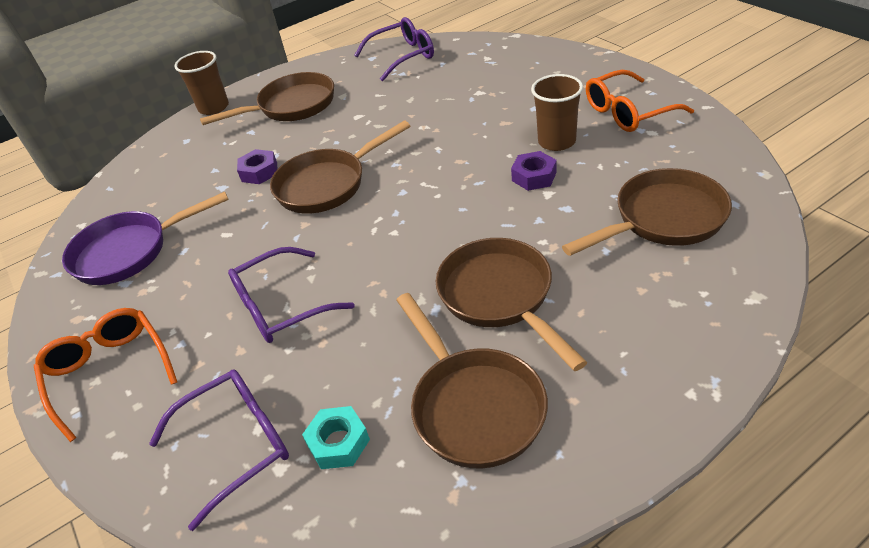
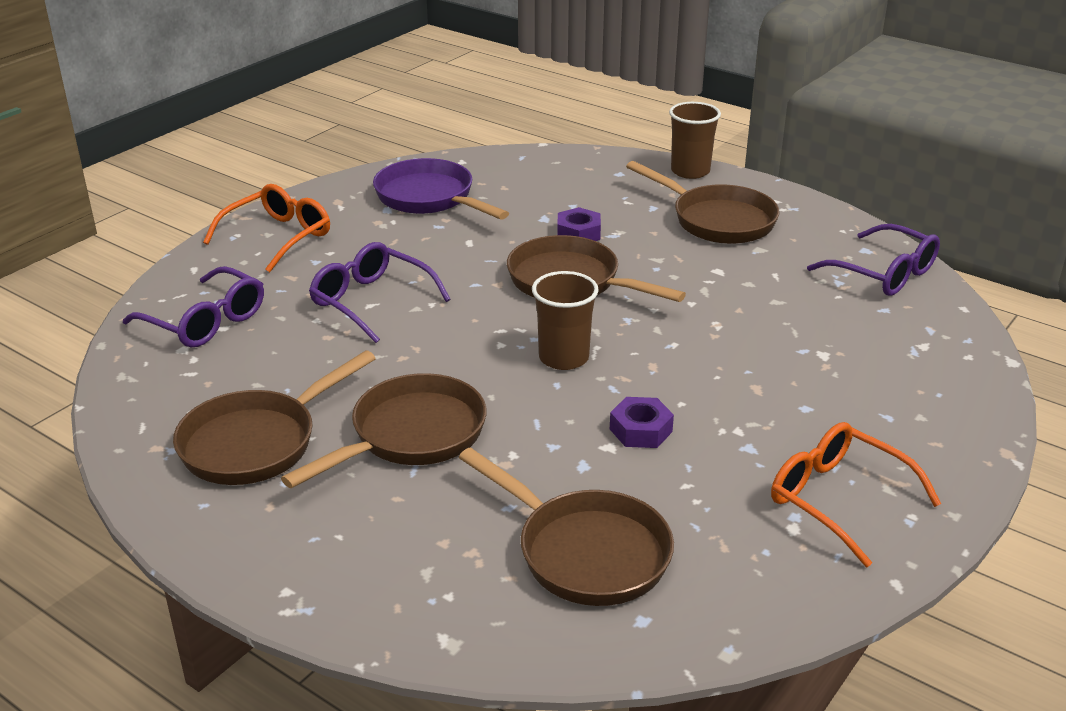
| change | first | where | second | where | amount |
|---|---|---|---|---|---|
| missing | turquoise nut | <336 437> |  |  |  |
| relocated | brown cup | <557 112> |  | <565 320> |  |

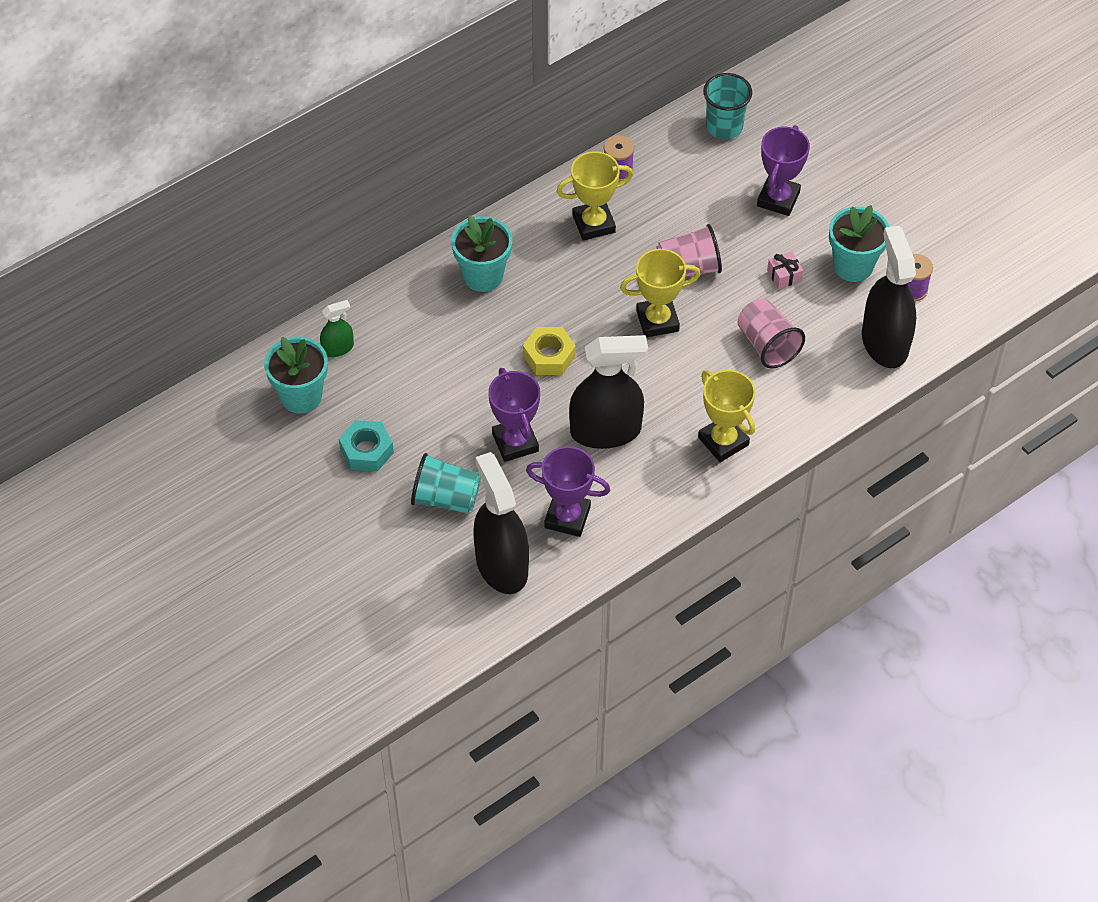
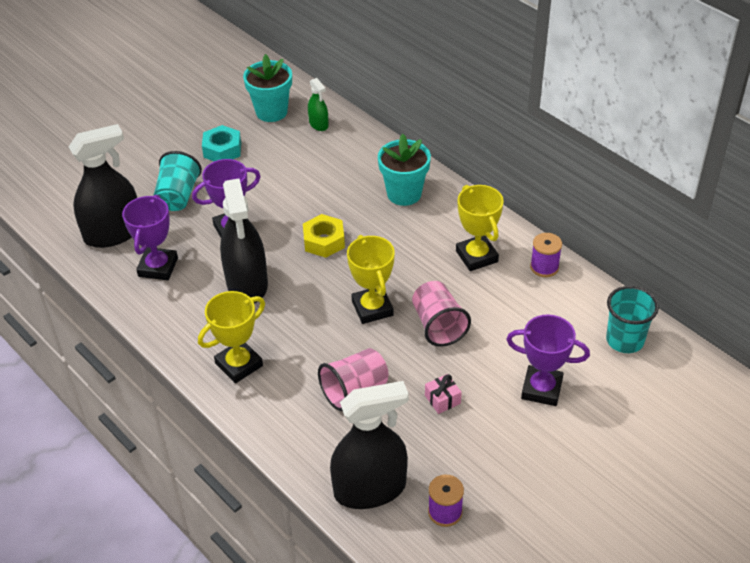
| change | first | where | second | where | amount |
|---|---|---|---|---|---|
| missing | turquoise flower pot | <859 243> |  |  |  |

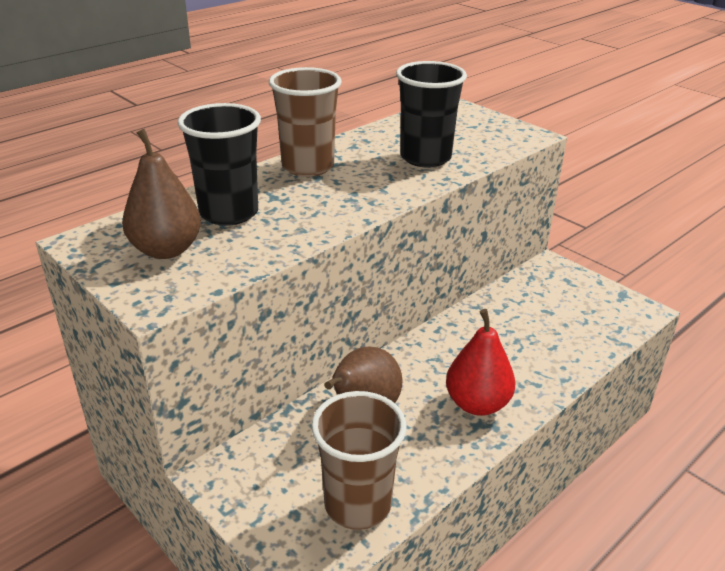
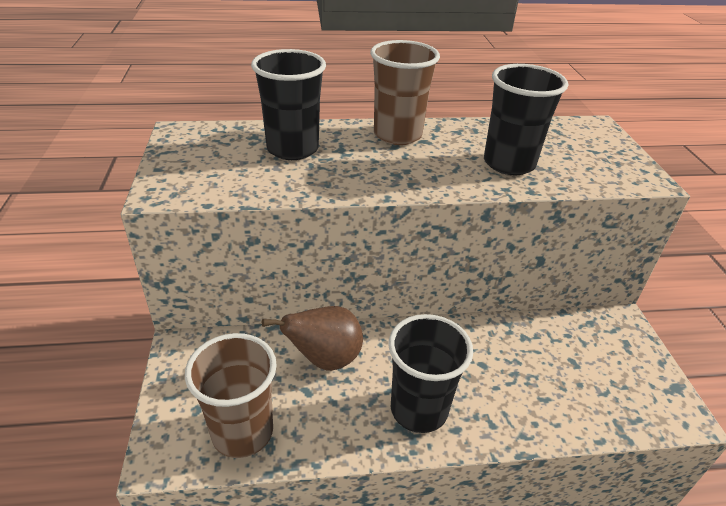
| change | first | where | second | where | amount |
|---|---|---|---|---|---|
| missing | brown pear | <161 194> |  |  |  |
| exchanged | red pear | <480 362> | black cup | <430 373> |  |

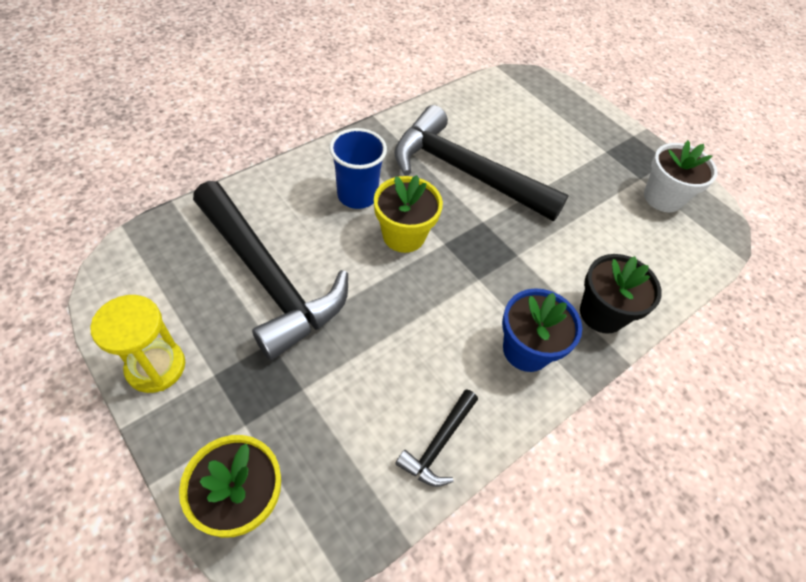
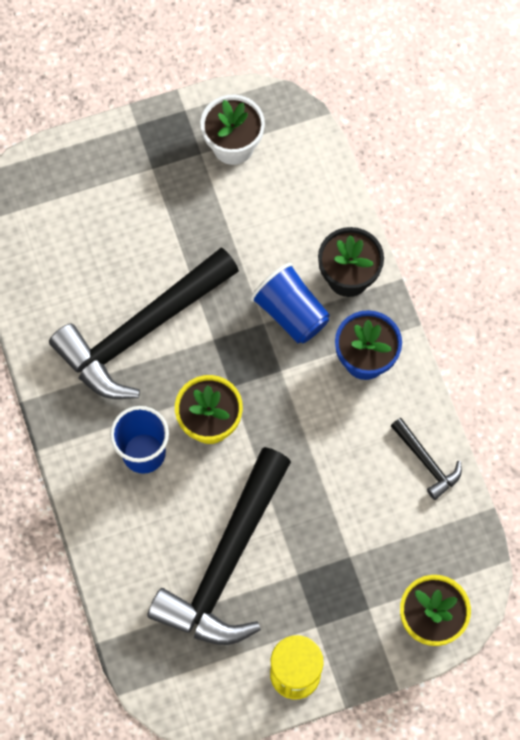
| change | first | where | second | where | amount |
|---|---|---|---|---|---|
| appeared |  |  | blue cup | <290 303> |  |
| spun | black hammer | <270 270> |  | <219 546> | 135 degrees clockwise |

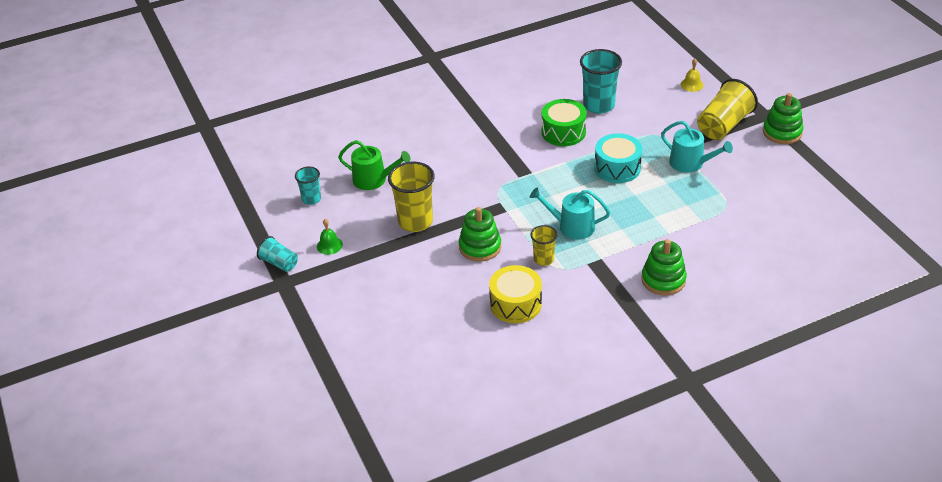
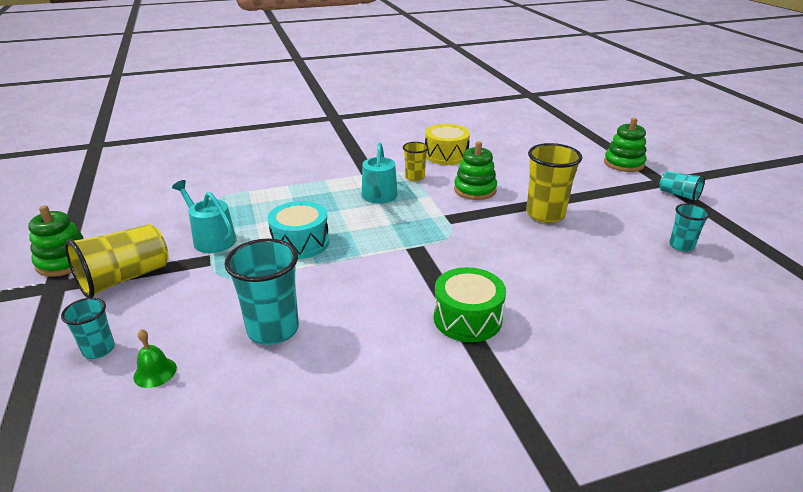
| change | first | where | second | where | amount |
|---|---|---|---|---|---|
| missing | green watering can | <374 165> |  |  |  |
| relocated | green bell | <330 237> |  | <155 358> |  |
| relocated | green drum | <564 122> |  | <470 304> |  |
| relocated | green stacking toy | <664 267> |  | <625 145> |  |
| exchanged | yellow bell | <692 75> | turquoise cup | <88 328> |  |
| spun | turquoise watering can | <570 213> |  | <380 173> | 75 degrees clockwise |

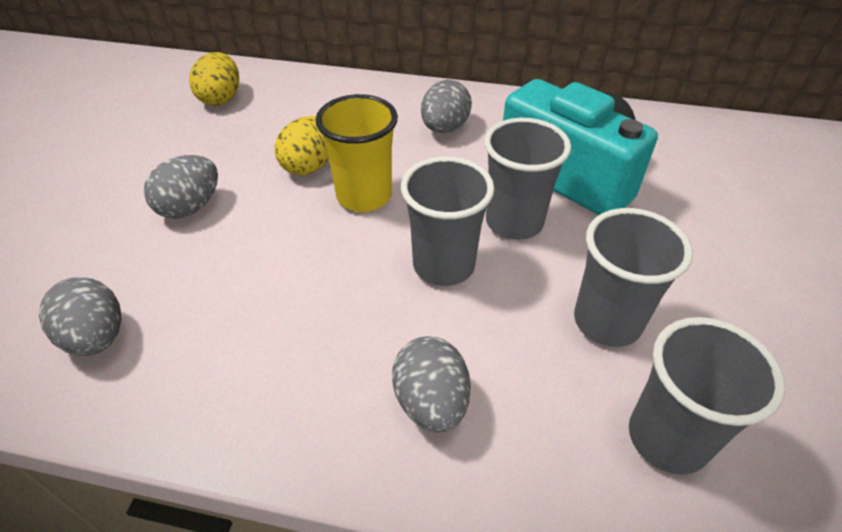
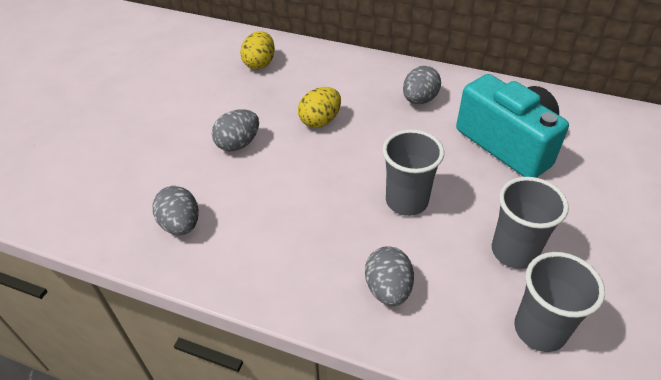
| change | first | where | second | where | amount |
|---|---|---|---|---|---|
| missing | yellow cup | <356 153> |  |  |  |
| missing | grey cup | <527 179> |  |  |  |

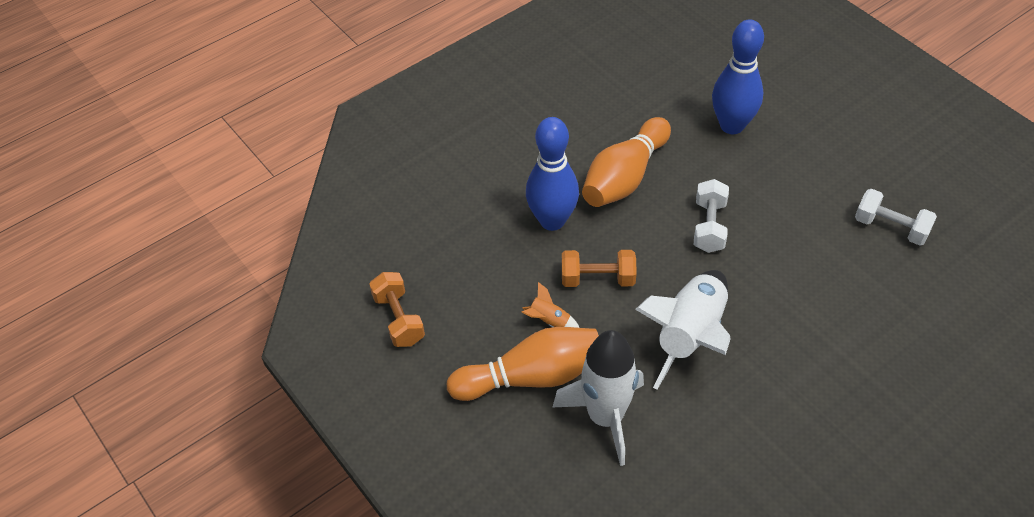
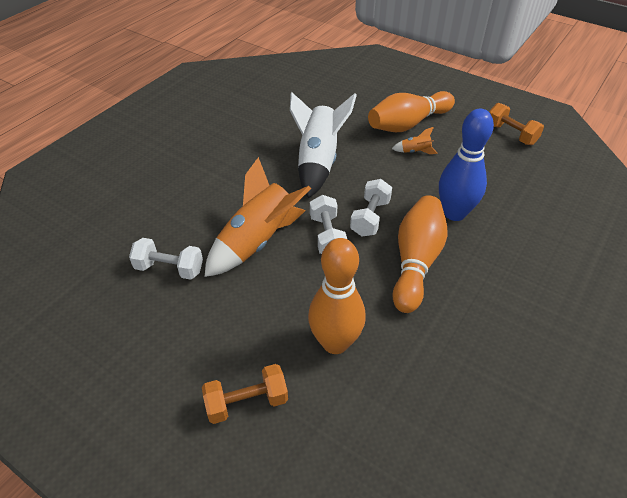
| change | first | where | second | where | amount |
|---|---|---|---|---|---|
| missing | white rocket | <598 398> |  |  |  |
| appeared |  |  | orange rocket | <258 217> |  |
| appeared |  |  | white dumbbell | <371 207> |  |
| relocated | orange dumbbell | <599 268> |  | <245 394> |  |
| colour | blue bowling pin | <738 77> | orange bowling pin | <337 296> |  |

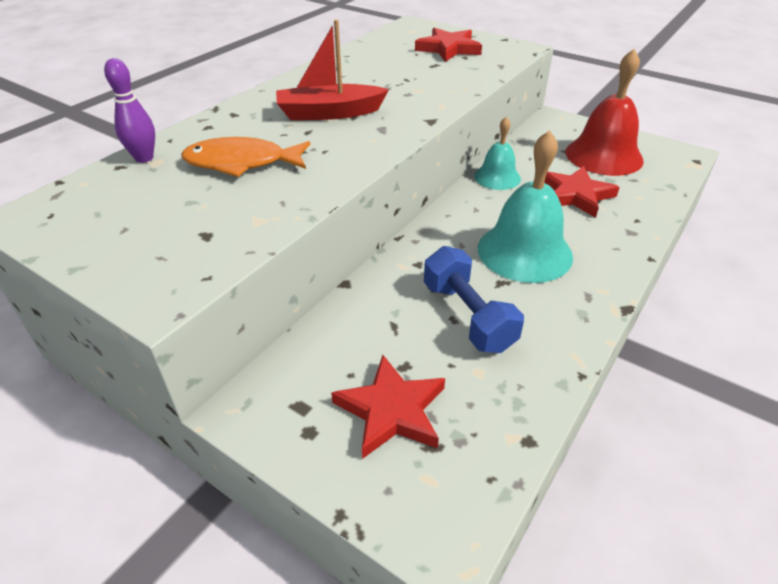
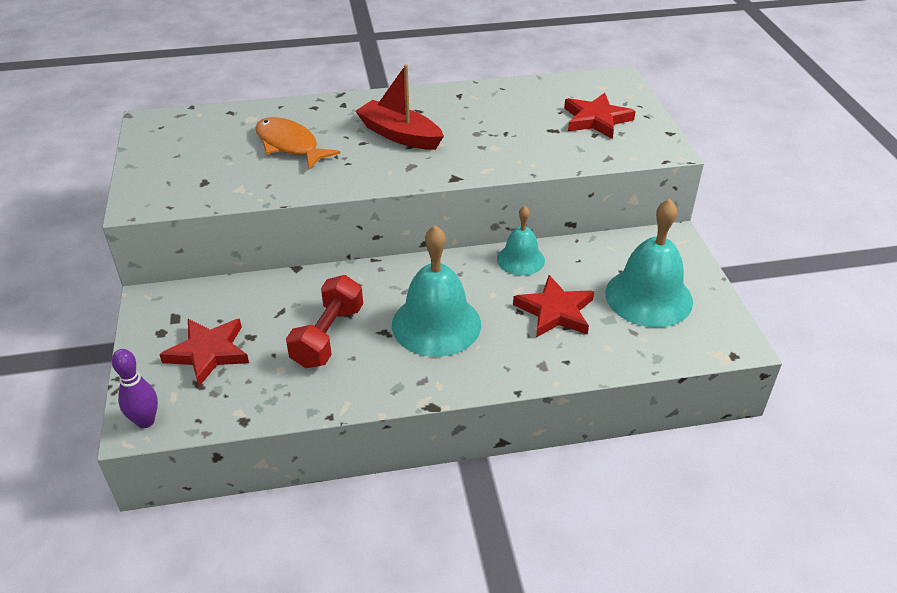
| change | first | where | second | where | amount |
|---|---|---|---|---|---|
| relocated | purple bowling pin | <129 110> |  | <135 388> |  |
| colour | blue dumbbell | <474 299> | red dumbbell | <324 321> |  |
| colour | red bell | <605 112> | turquoise bell | <649 263> |  |

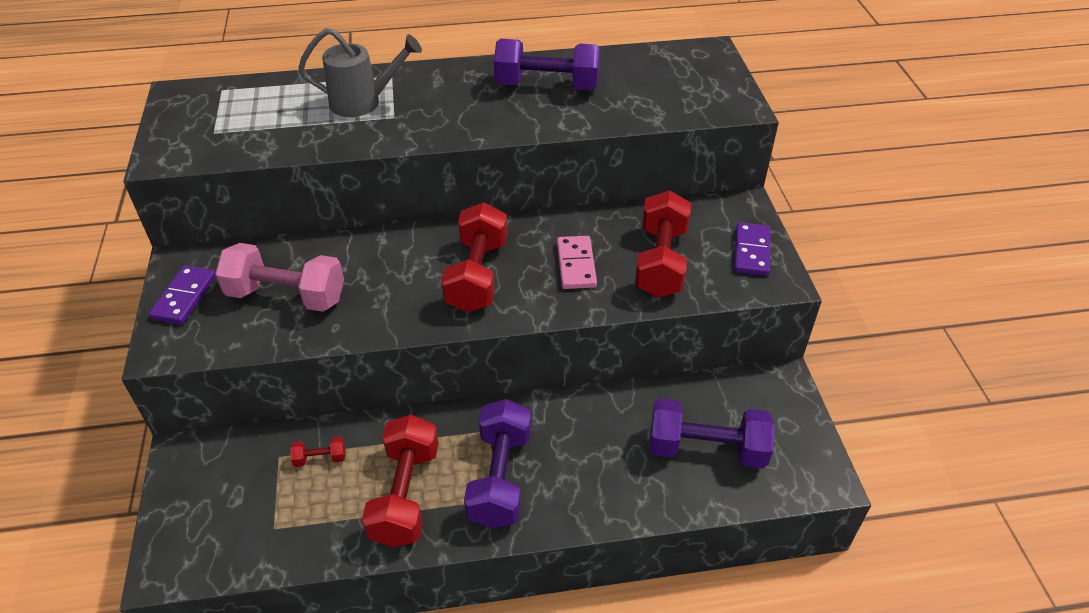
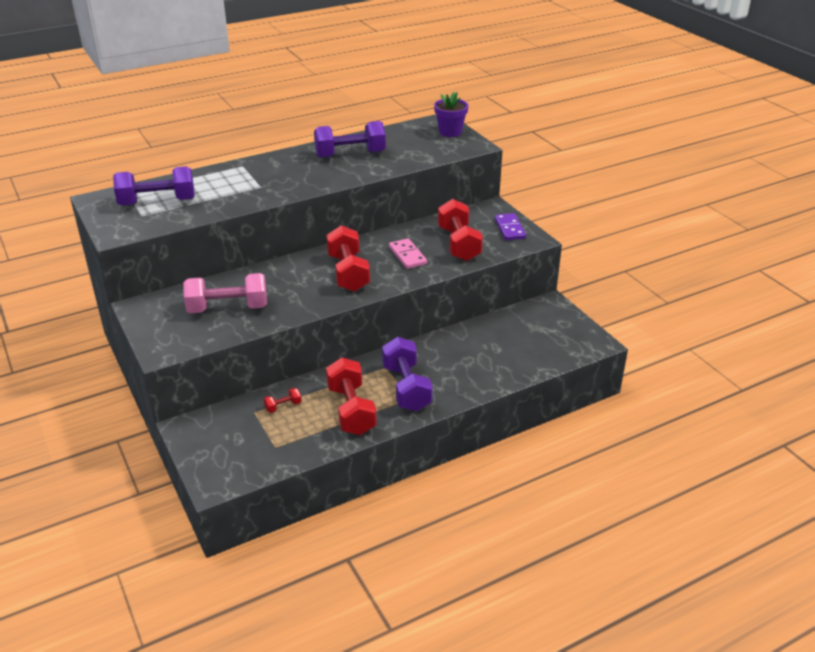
| change | first | where | second | where | amount |
|---|---|---|---|---|---|
| missing | purple domino | <182 294> |  |  |  |
| missing | grey watering can | <360 72> |  |  |  |
| appeared |  |  | purple flower pot | <451 114> |  |
| relocated | purple dumbbell | <712 433> |  | <154 186> |  |

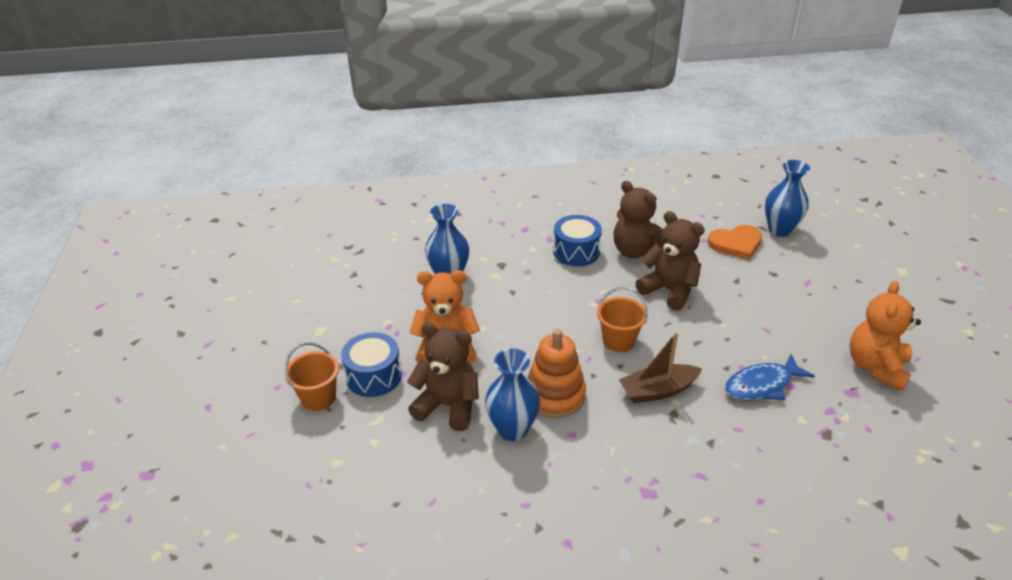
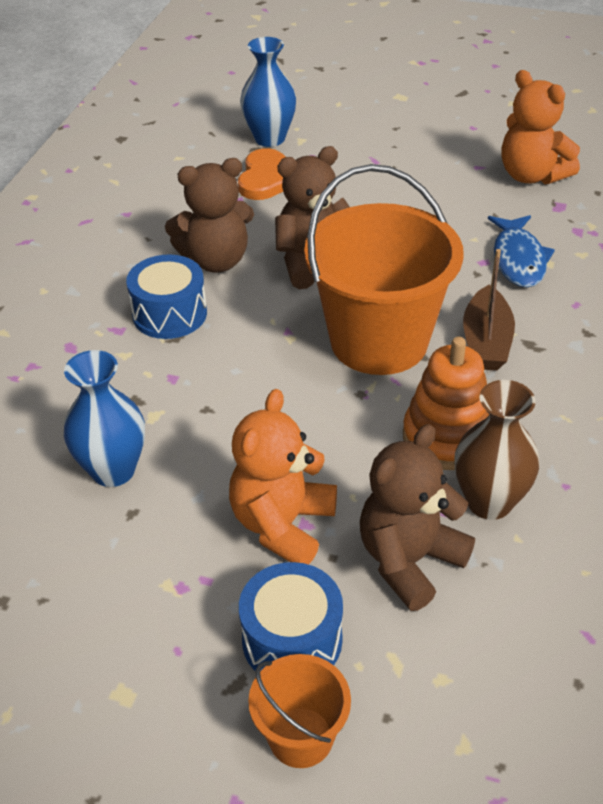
| change | first | where | second | where | amount |
|---|---|---|---|---|---|
| colour | blue vase | <512 394> | brown vase | <496 450> |  |
| size | orange bucket | <622 319> |  | <383 269> | x2.11 |

